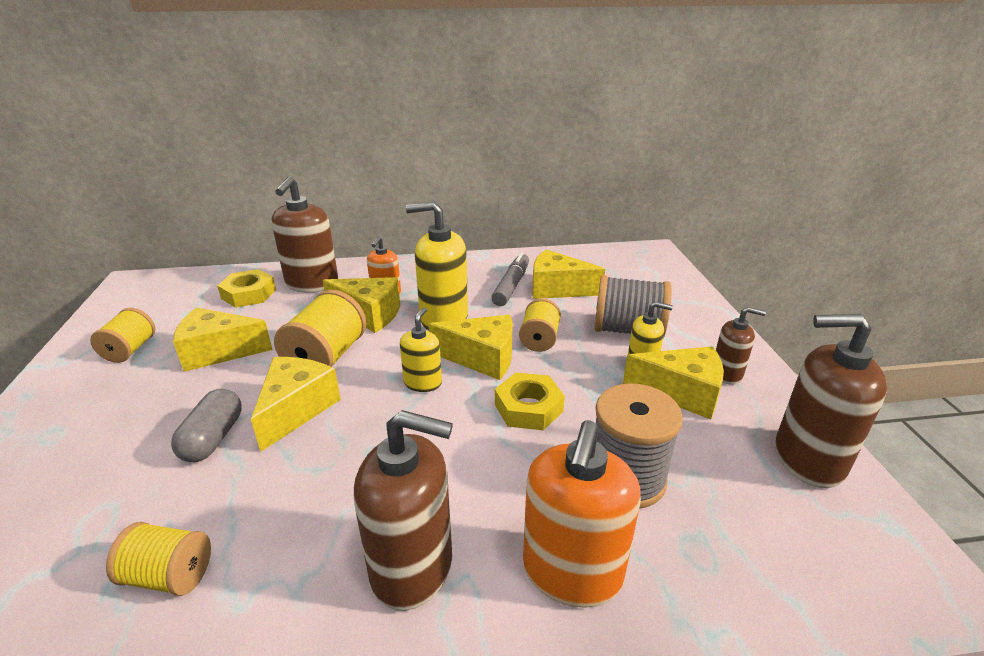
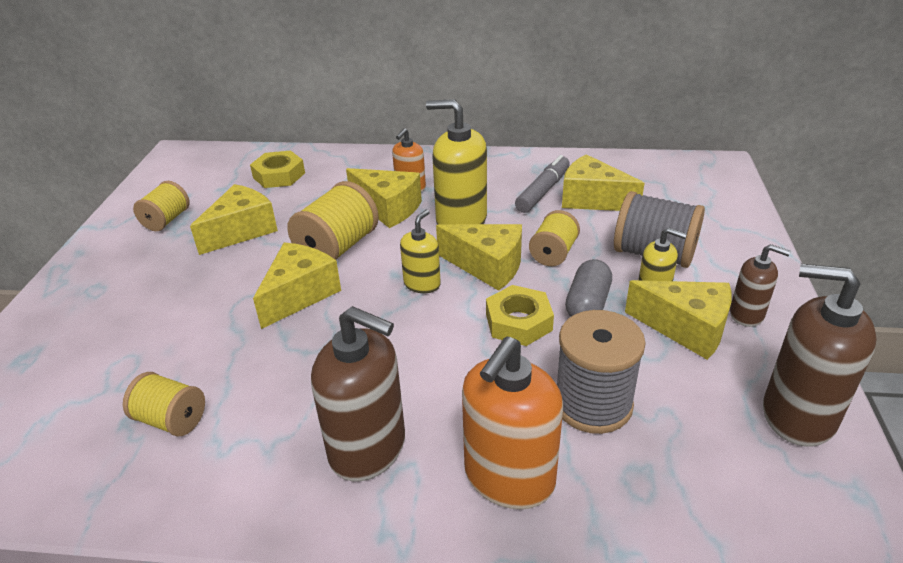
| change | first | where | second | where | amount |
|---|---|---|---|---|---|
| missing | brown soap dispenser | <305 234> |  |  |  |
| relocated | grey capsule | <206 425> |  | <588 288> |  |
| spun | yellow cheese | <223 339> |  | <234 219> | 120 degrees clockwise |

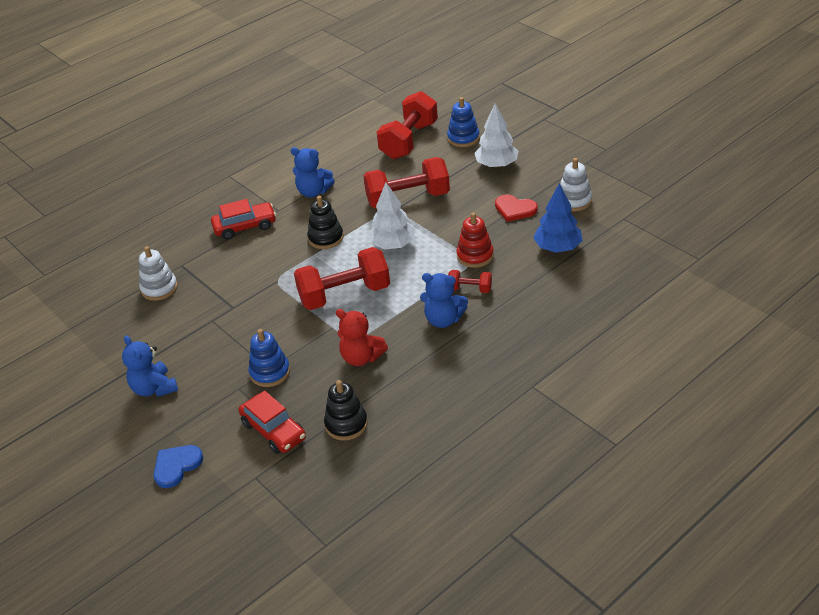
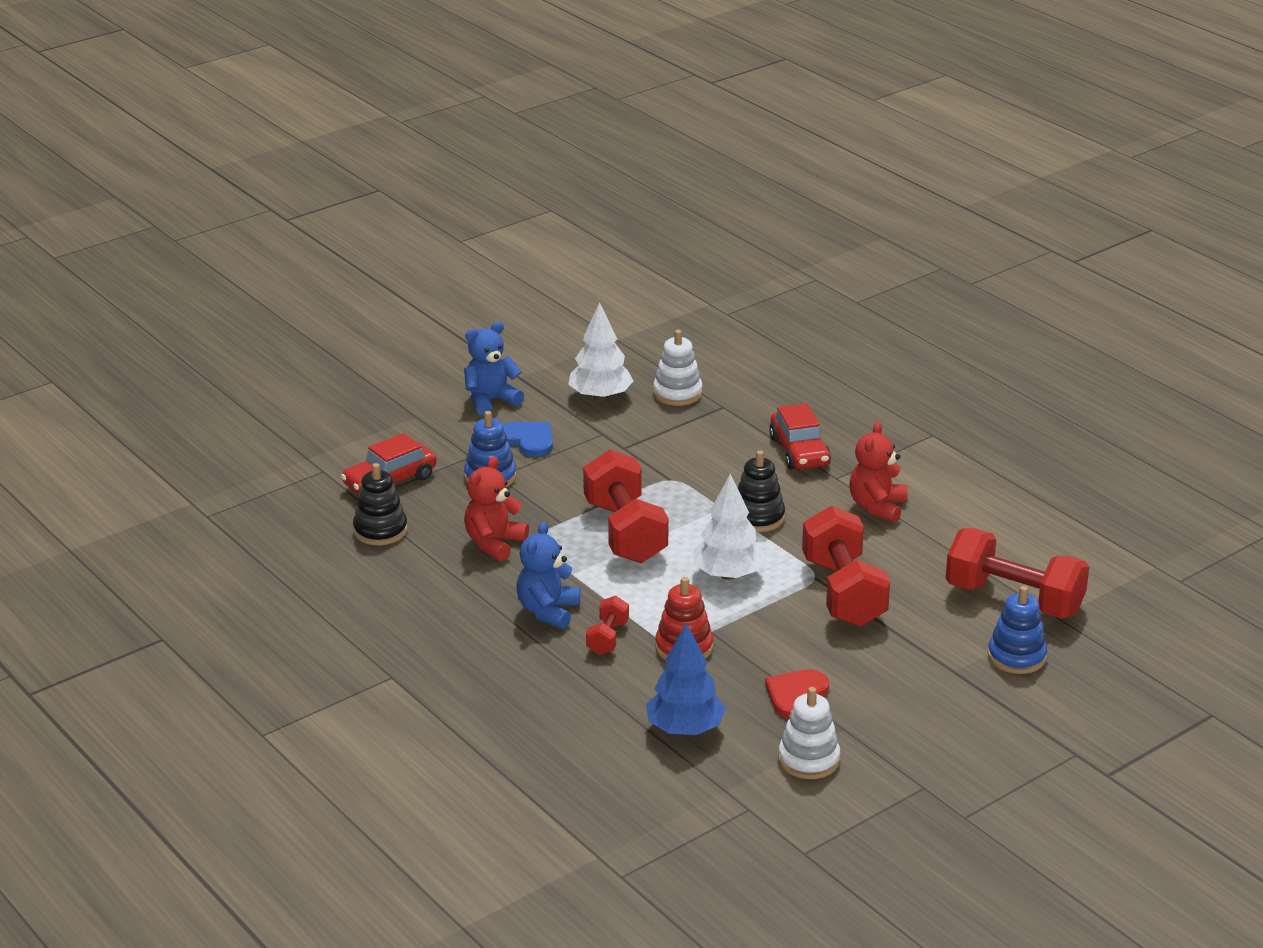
| change | first | where | second | where | amount |
|---|---|---|---|---|---|
| relocated | blue heart | <178 466> |  | <528 439> |  |
| relocated | white tree | <496 135> |  | <600 351> |  |
| colour | blue teddy bear | <313 172> | red teddy bear | <878 472> |  |

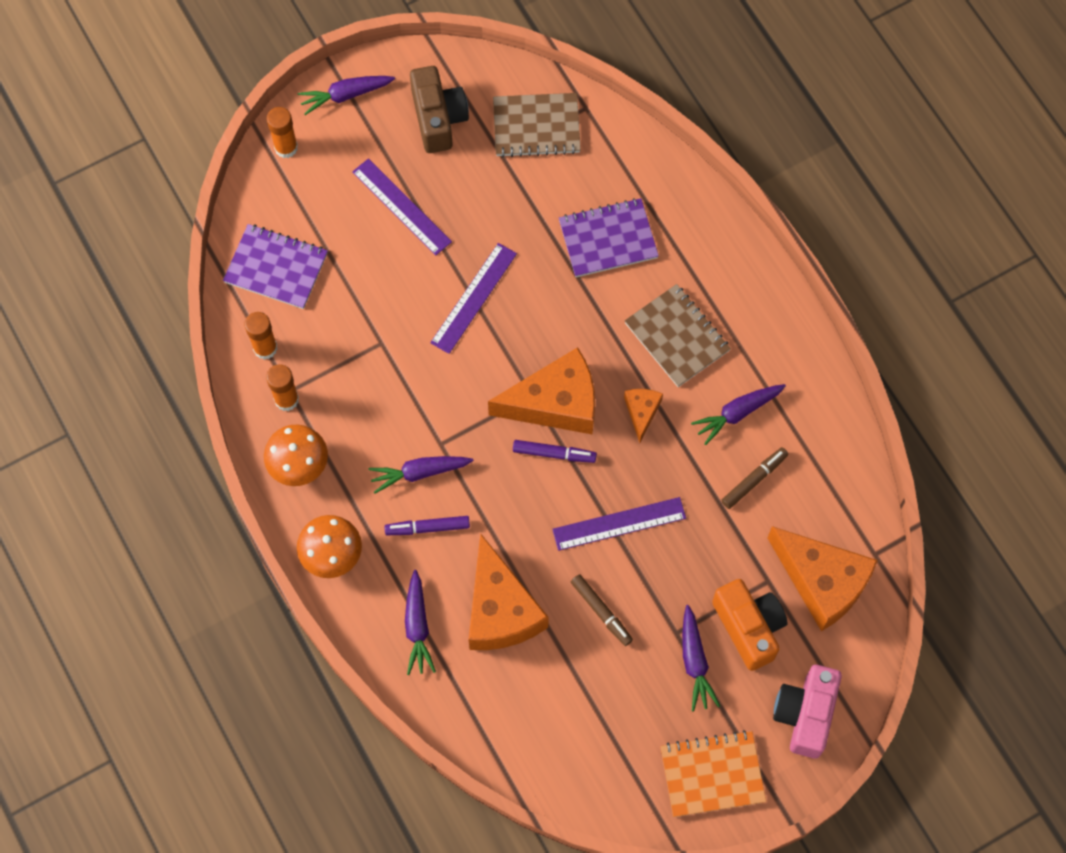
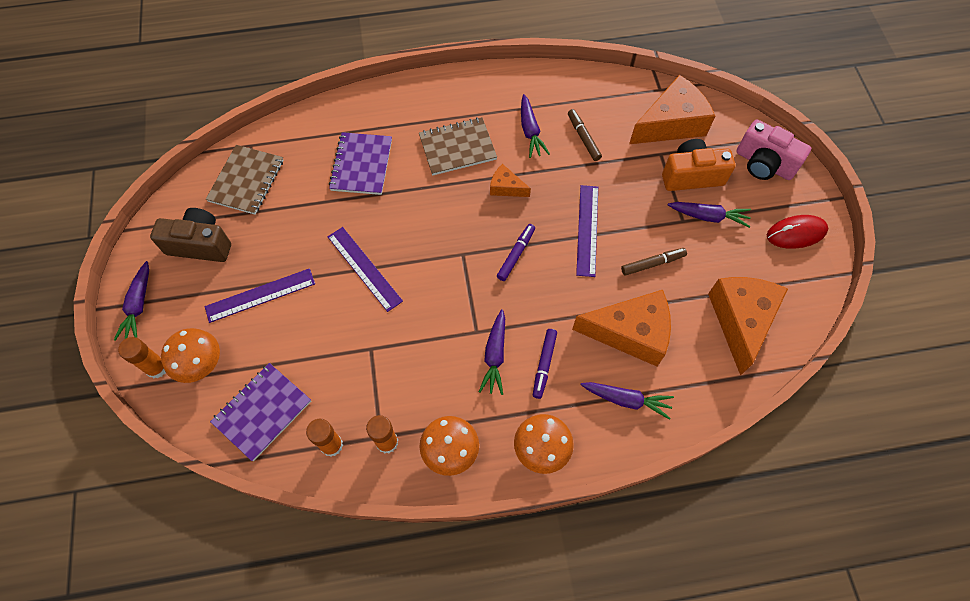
| change | first | where | second | where | amount |
|---|---|---|---|---|---|
| appeared |  |  | orange mushroom | <190 355> |  |
| relocated | orange cheese | <541 390> |  | <748 326> |  |
| exchanged | orange notebook | <713 773> | red mouse | <797 232> |  |

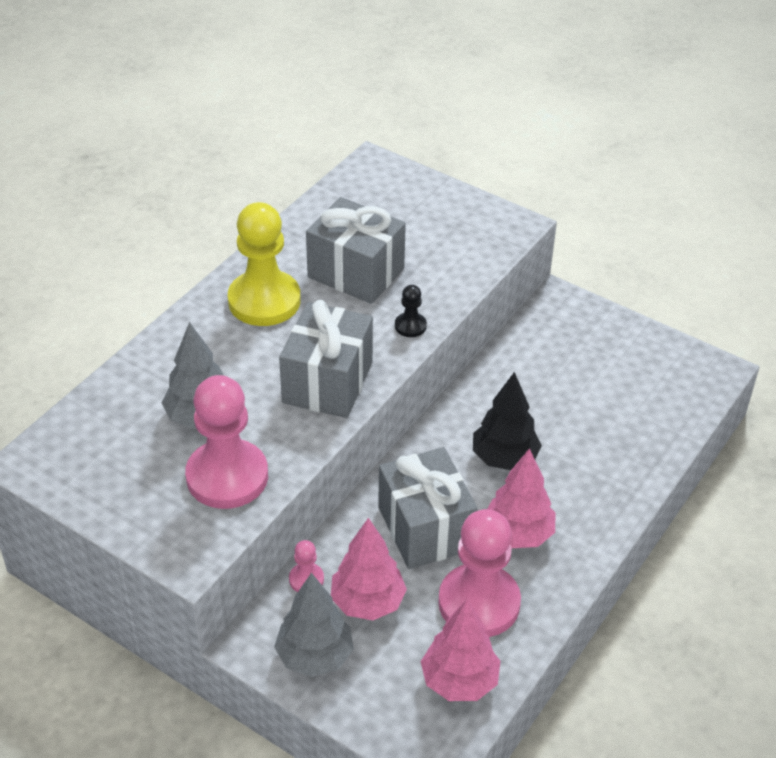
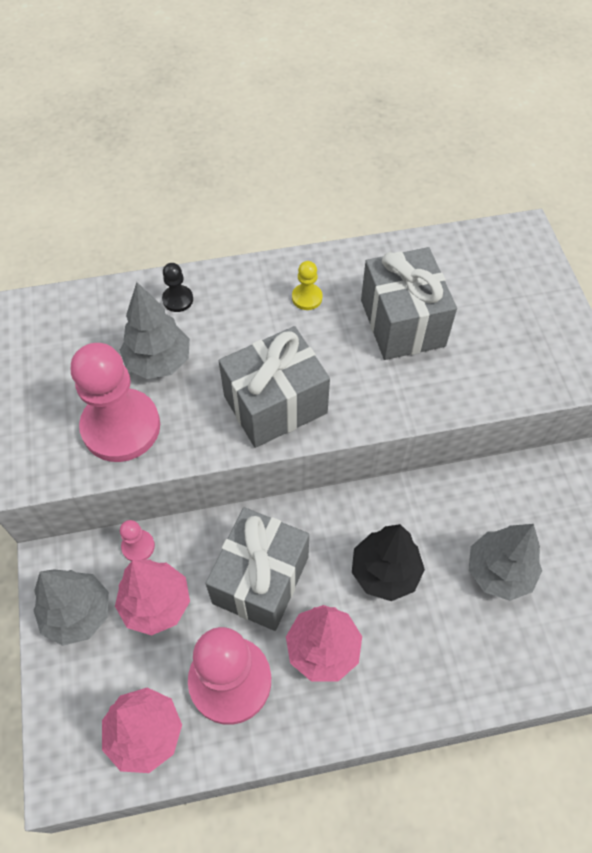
| change | first | where | second | where | amount |
|---|---|---|---|---|---|
| appeared |  |  | grey tree | <505 562> |  |
| relocated | black pawn | <411 311> |  | <177 287> |  |
| size | yellow pawn | <264 264> |  | <307 285> | x0.43 |

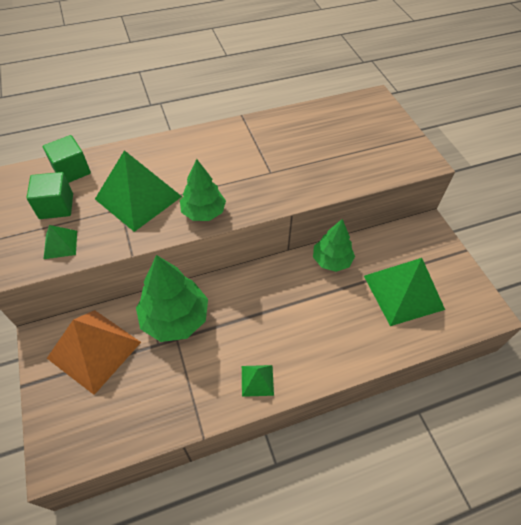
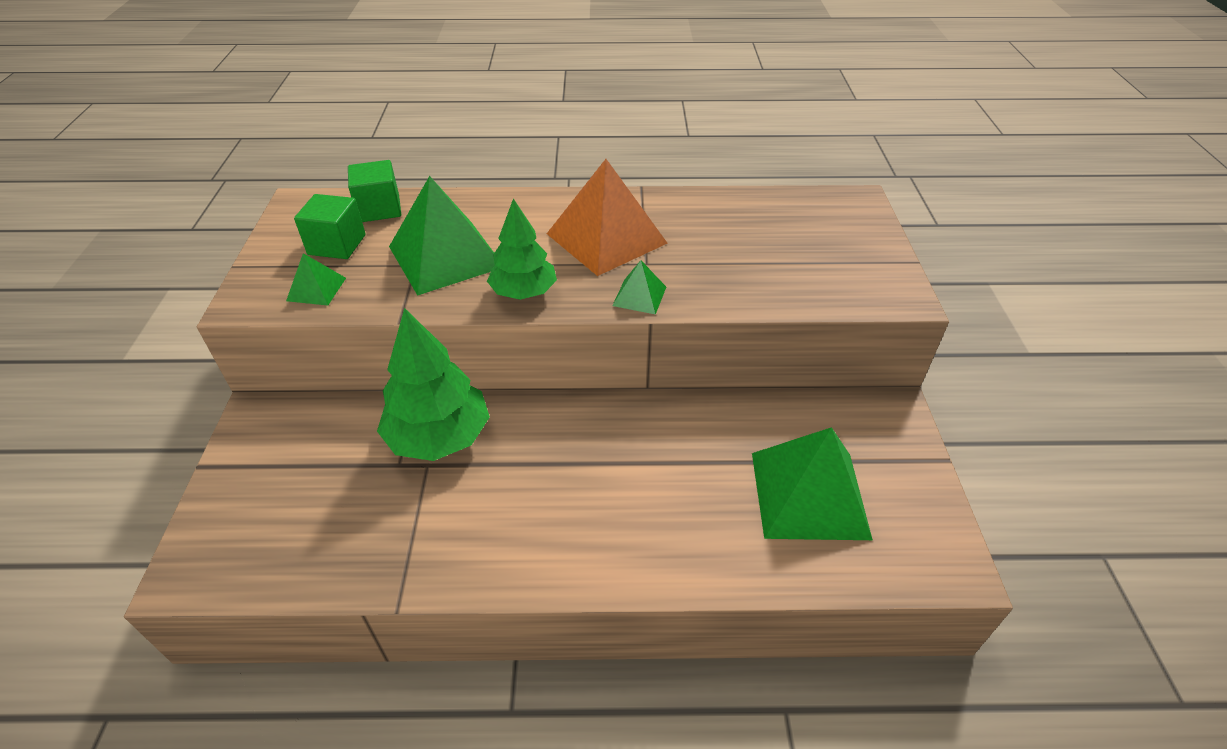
| change | first | where | second | where | amount |
|---|---|---|---|---|---|
| missing | green tree | <334 245> |  |  |  |
| relocated | orange pyramid | <94 352> |  | <607 217> |  |
| relocated | green pyramid | <258 381> |  | <639 287> |  |

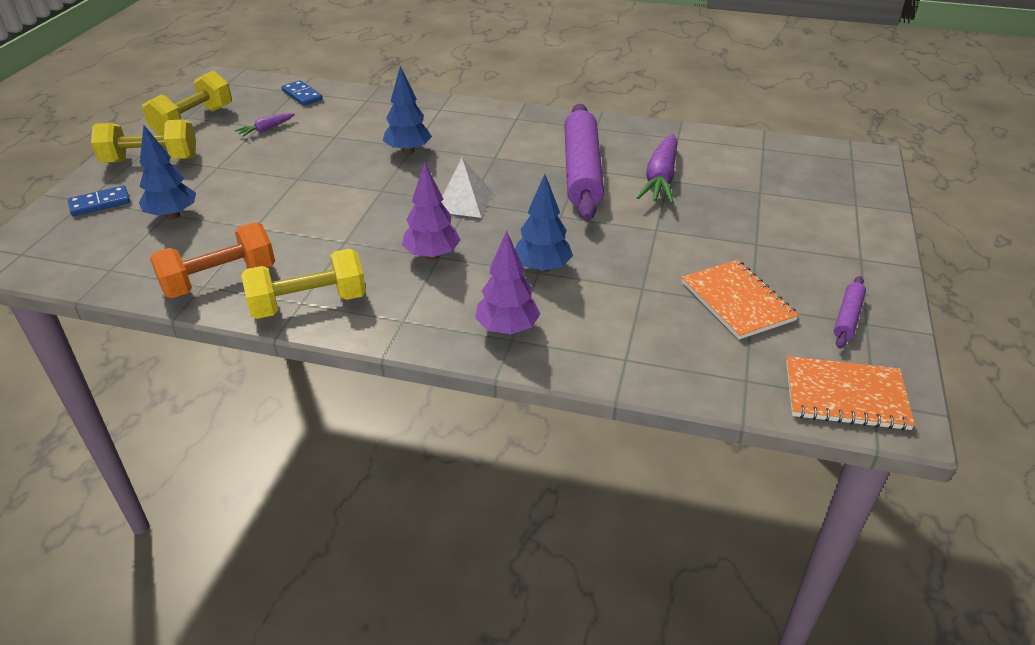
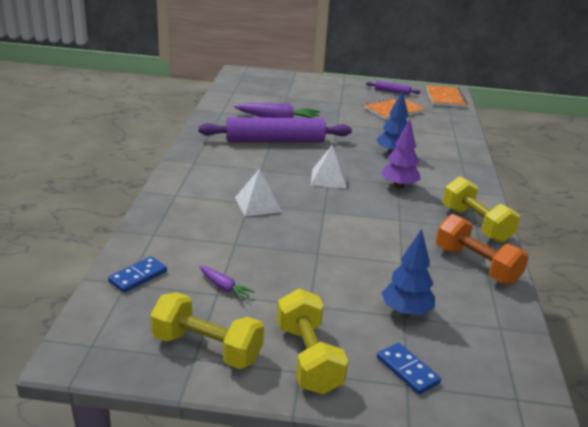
| change | first | where | second | where | amount |
|---|---|---|---|---|---|
| missing | purple tree | <508 282> |  |  |  |
| exchanged | blue tree | <407 110> | white pyramid | <258 192> |  |

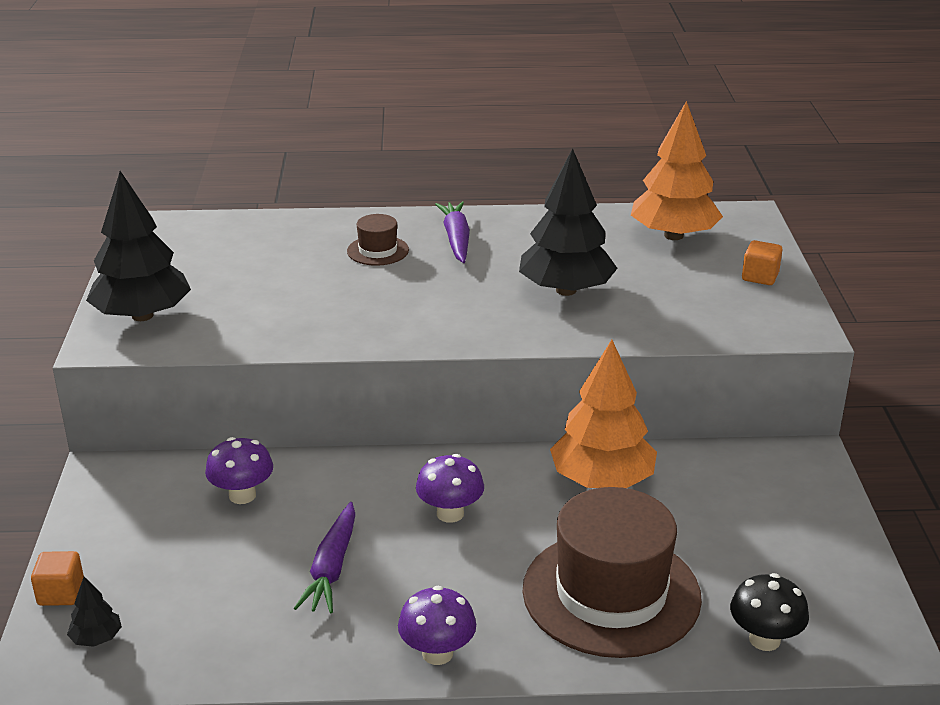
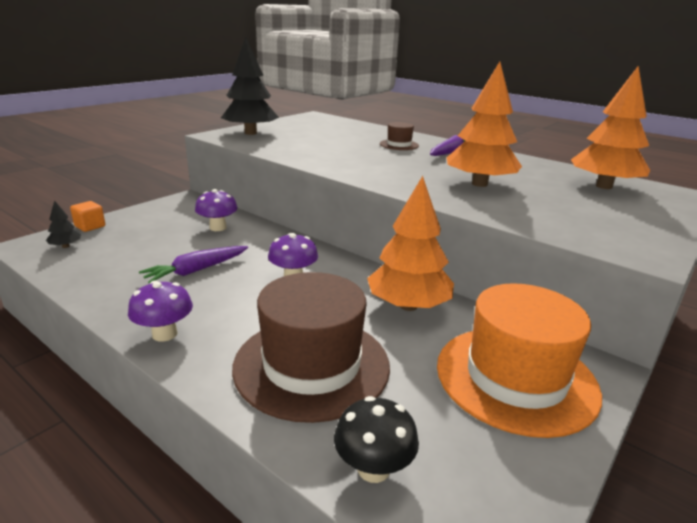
| change | first | where | second | where | amount |
|---|---|---|---|---|---|
| missing | orange cube | <762 262> |  |  |  |
| appeared |  |  | orange hat | <519 360> |  |
| colour | black tree | <568 222> | orange tree | <484 124> |  |

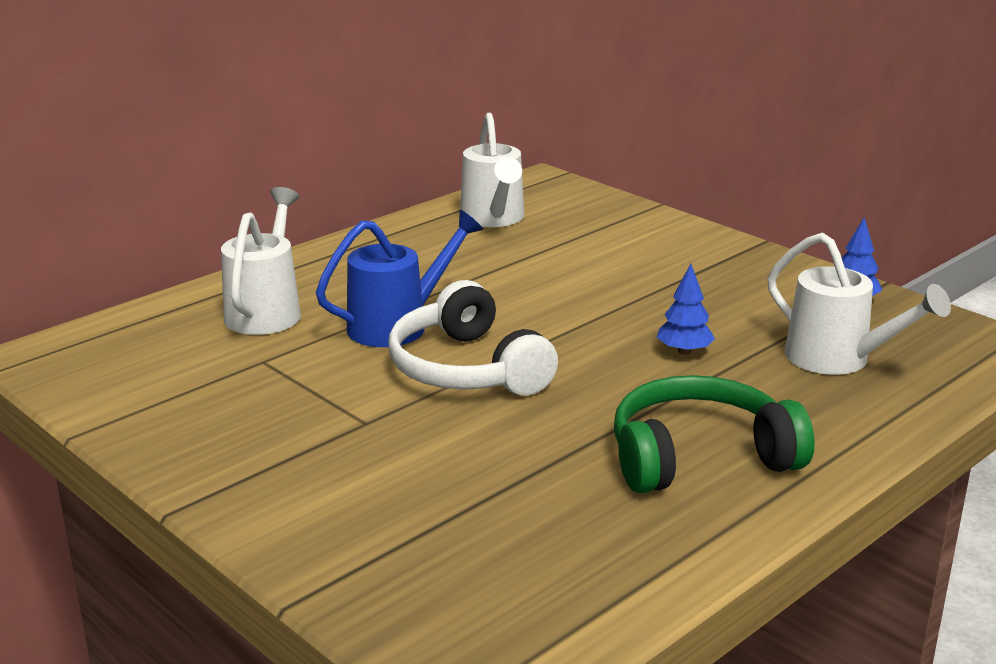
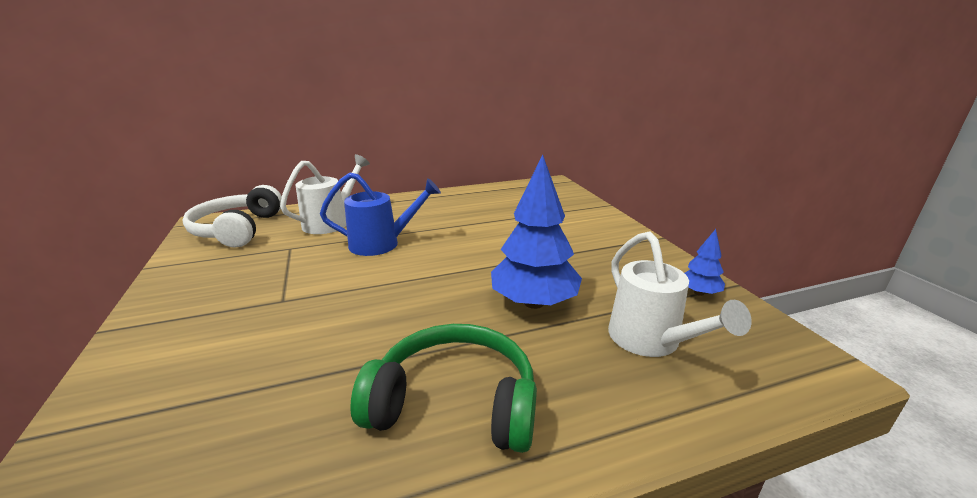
| change | first | where | second | where | amount |
|---|---|---|---|---|---|
| missing | white watering can | <492 170> |  |  |  |
| relocated | white headphones | <473 338> |  | <232 216> |  |
| size | blue tree | <686 309> |  | <536 232> | x2.05 |

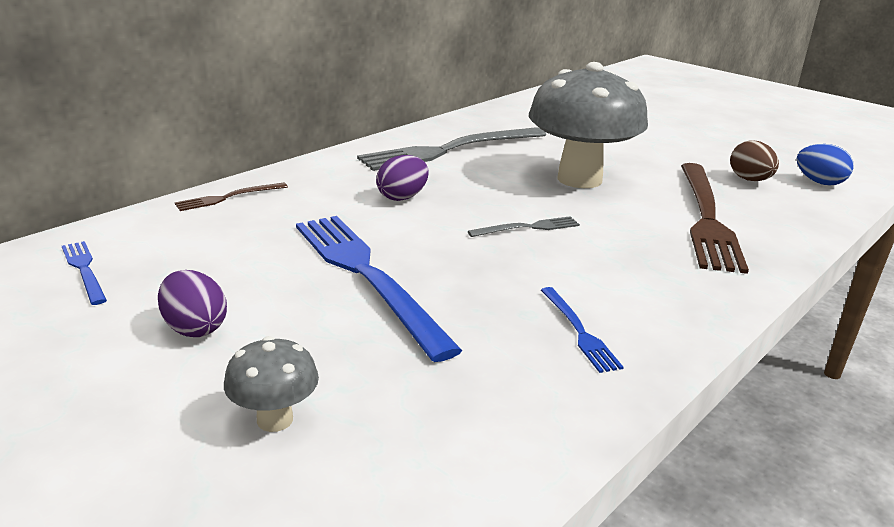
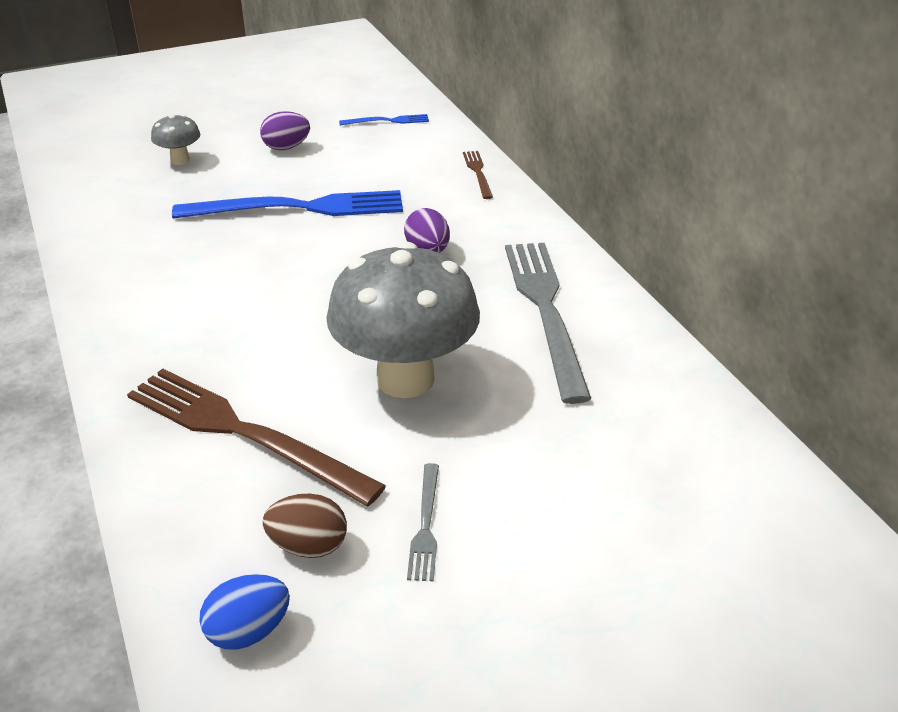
| change | first | where | second | where | amount |
|---|---|---|---|---|---|
| missing | blue fork | <582 330> |  |  |  |
| relocated | grey fork | <524 226> |  | <423 522> |  |

